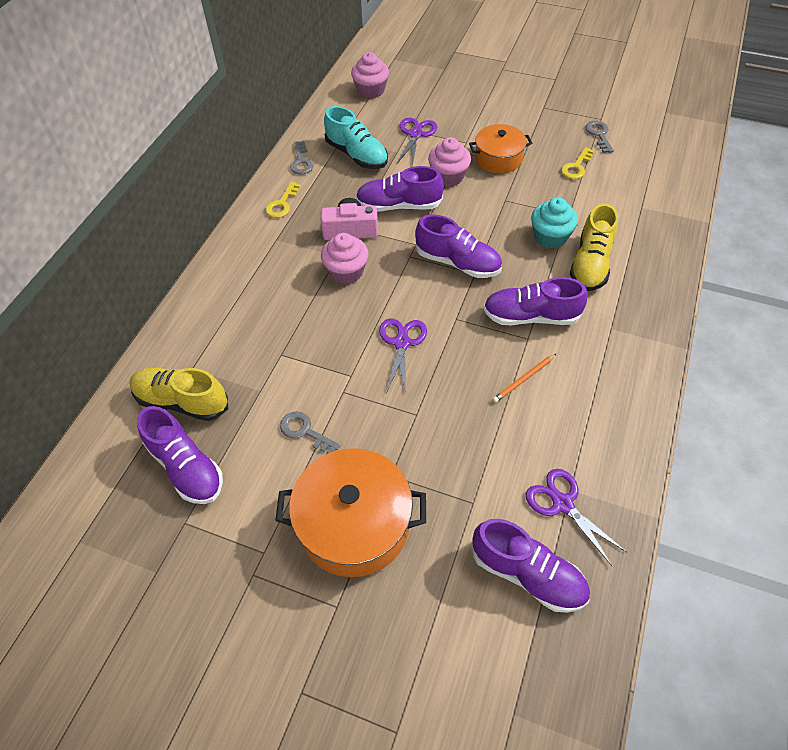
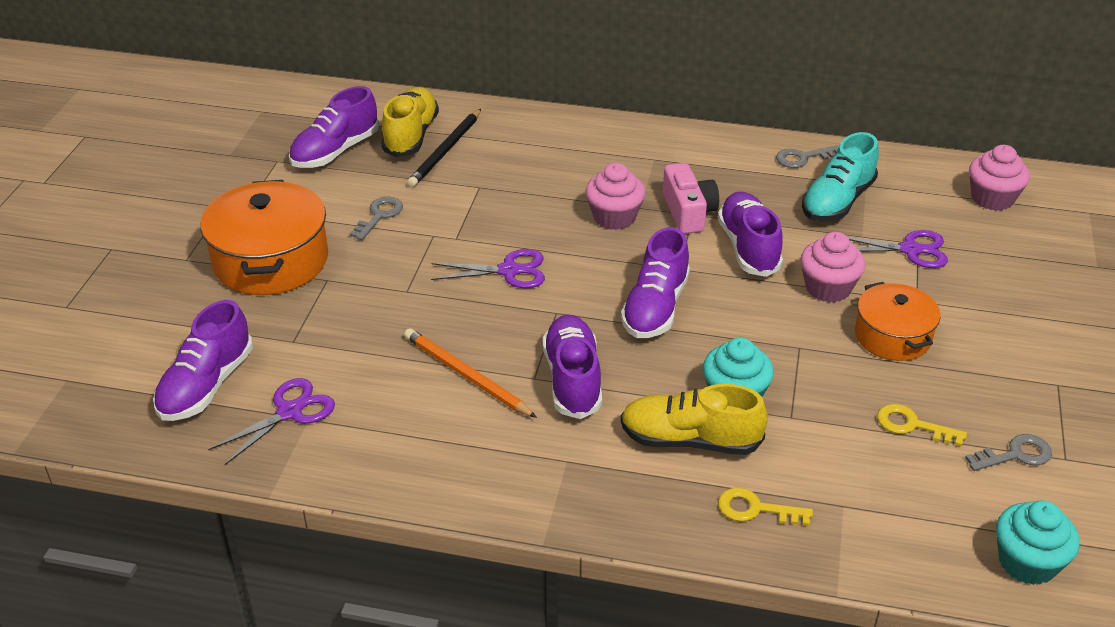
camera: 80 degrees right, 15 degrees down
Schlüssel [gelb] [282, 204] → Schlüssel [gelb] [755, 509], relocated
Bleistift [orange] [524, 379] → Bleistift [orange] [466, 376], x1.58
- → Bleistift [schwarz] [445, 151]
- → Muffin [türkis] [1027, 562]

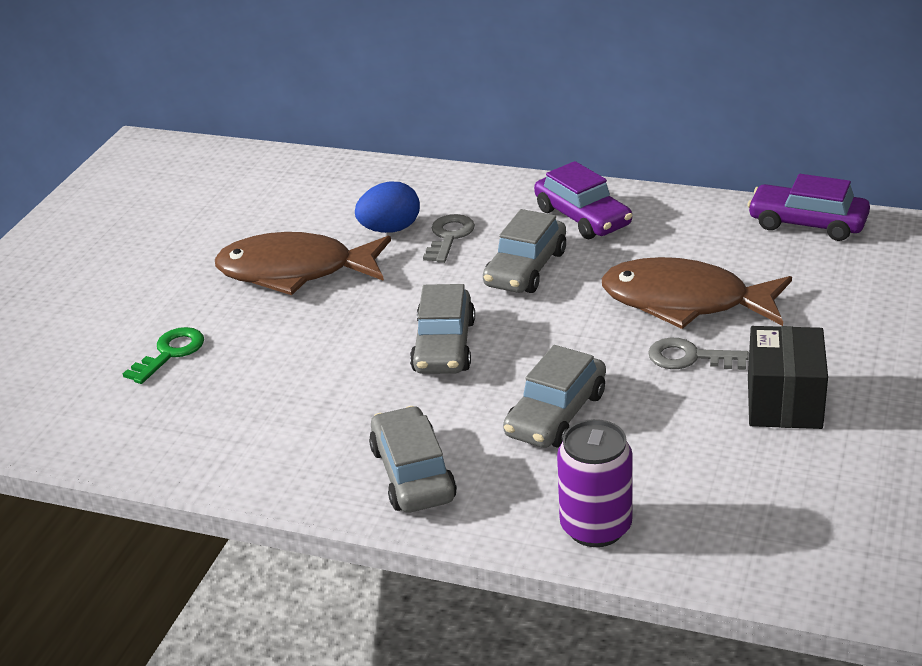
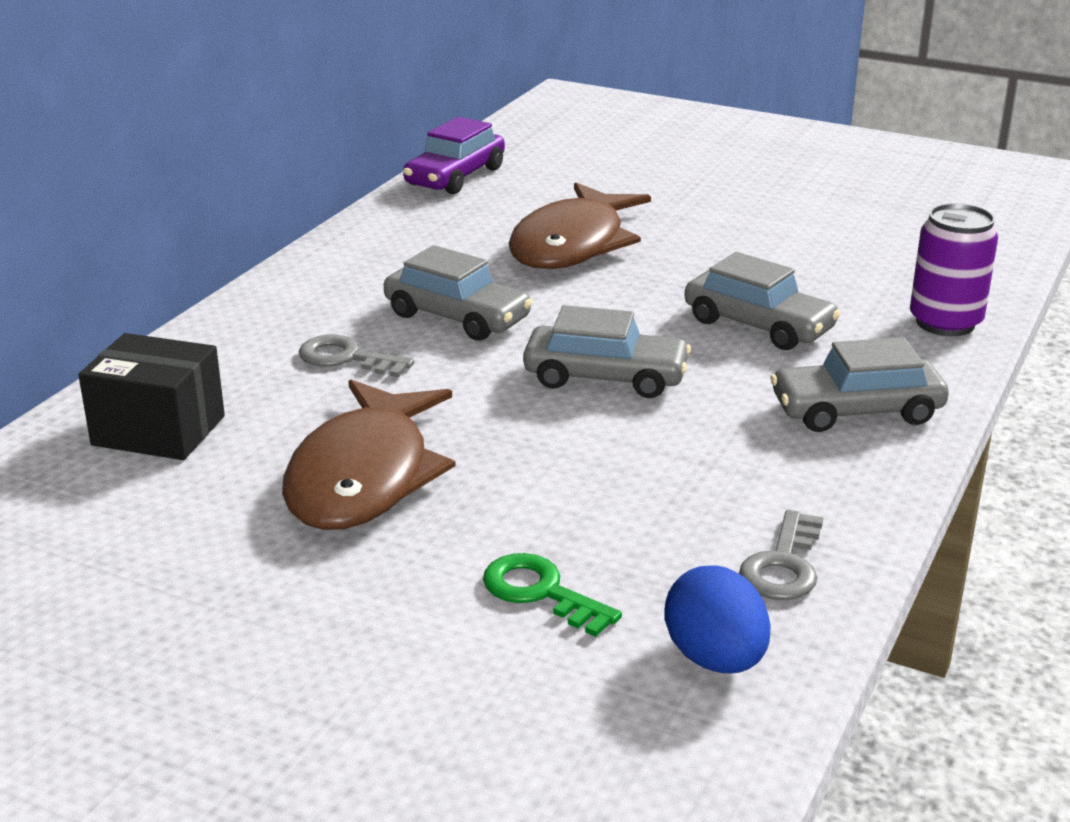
camera: 85 degrees left, 5 degrees down
Ei [blau] [390, 229] → Ei [blau] [715, 659], relocated
Auto [lila] [582, 217] → -
Schlüssel [grau] [690, 357] → Schlüssel [grau] [783, 565], relocated
Schachtel [schwarz] [784, 402] → Schachtel [schwarz] [158, 431], relocated

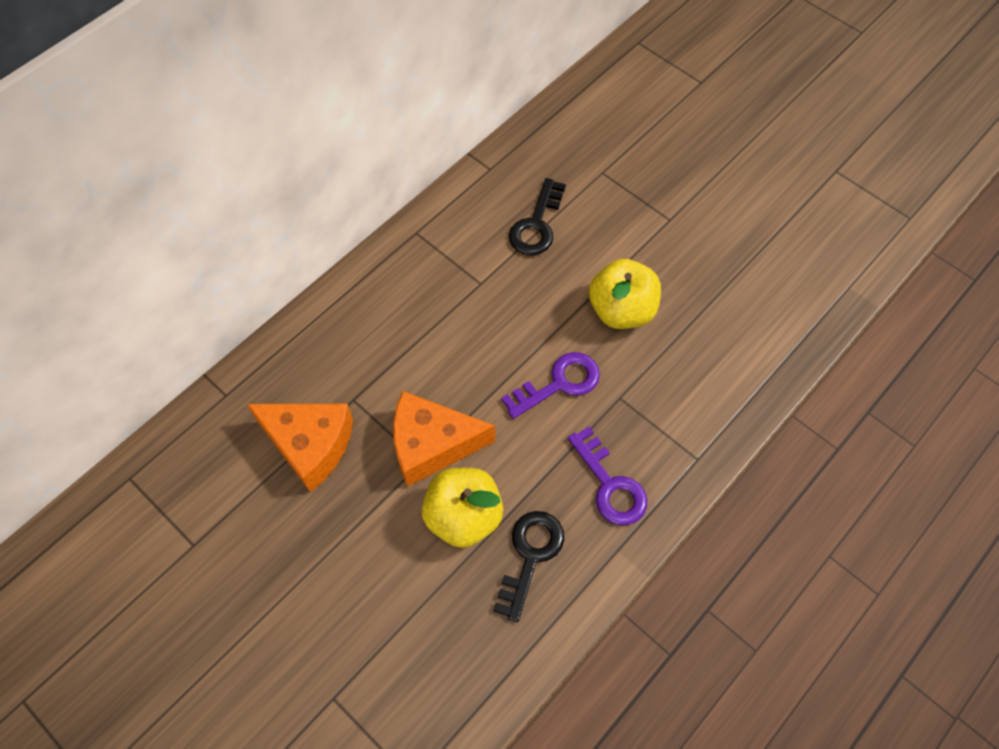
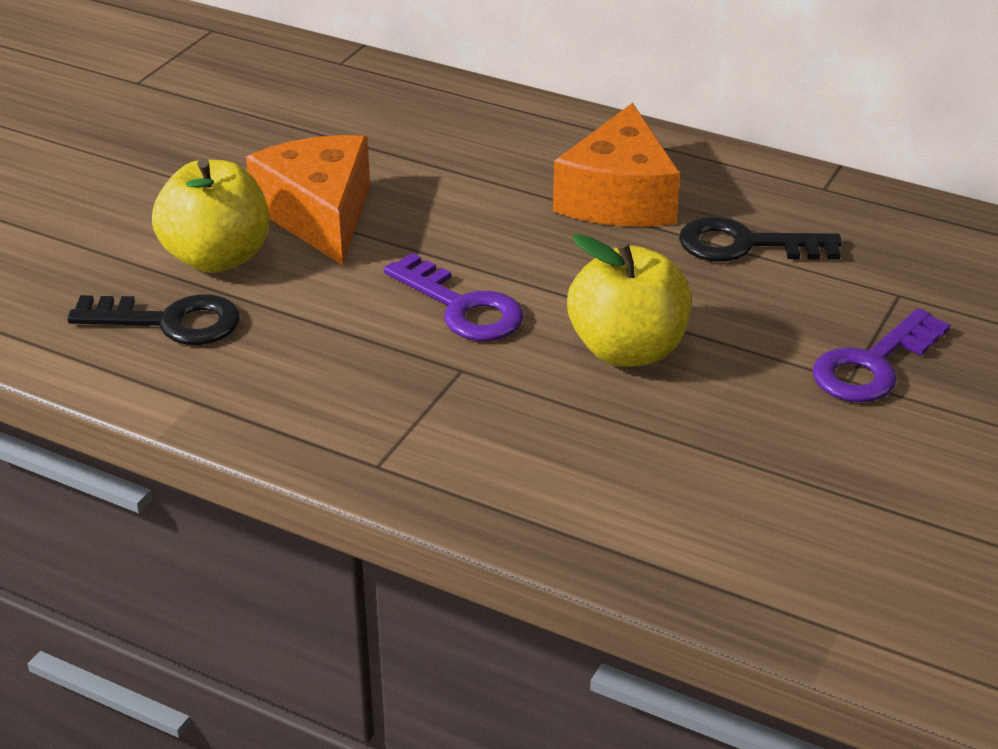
camera: 75 degrees right, 25 degrees down
Käse [orange] [310, 445] → Käse [orange] [619, 198], relocated
Schlüssel [lila] [610, 485] → Schlüssel [lila] [873, 365], relocated

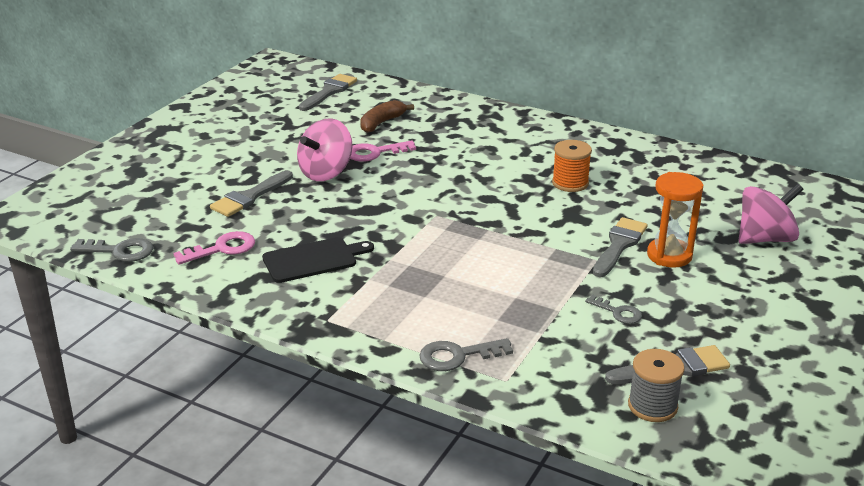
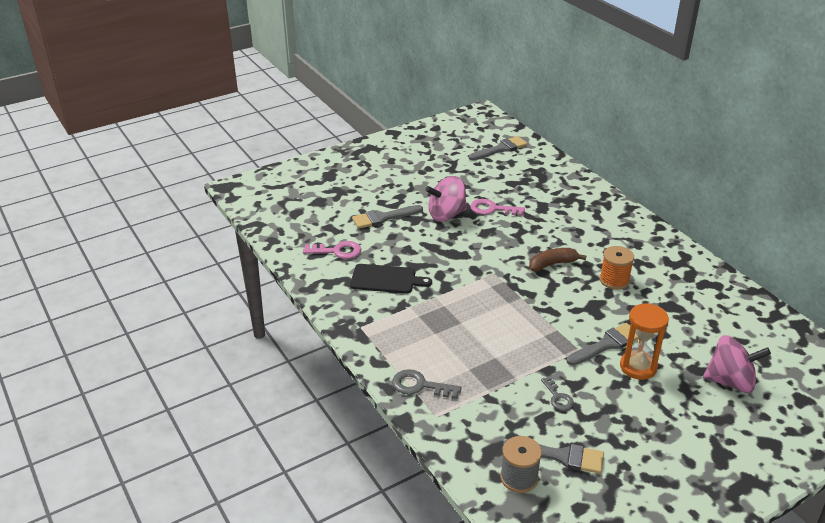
camera: 30 degrees right, 5 degrees up
Schlüssel [grau] [120, 251] → -
Banane [braun] [381, 123] → Banane [braun] [552, 264], relocated

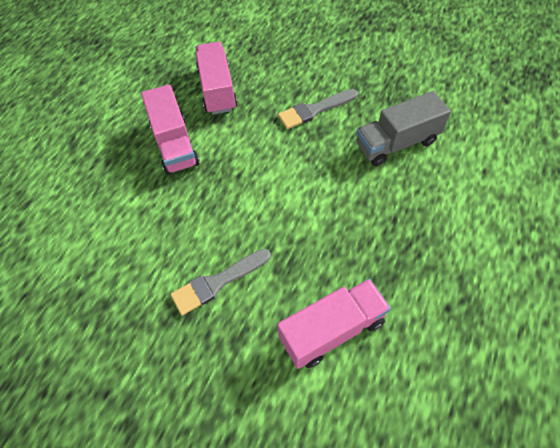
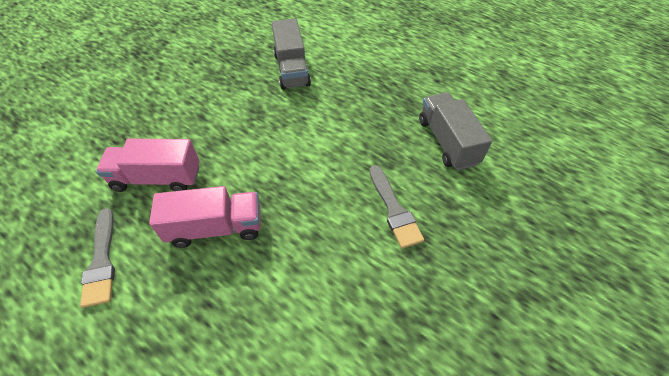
camera: 80 degrees left, 5 degrees down
Lastwagen [rosa] [332, 330] → Lastwagen [grau] [447, 142]
Pinsel [grau] [314, 110] → Pinsel [grau] [102, 261], relocated

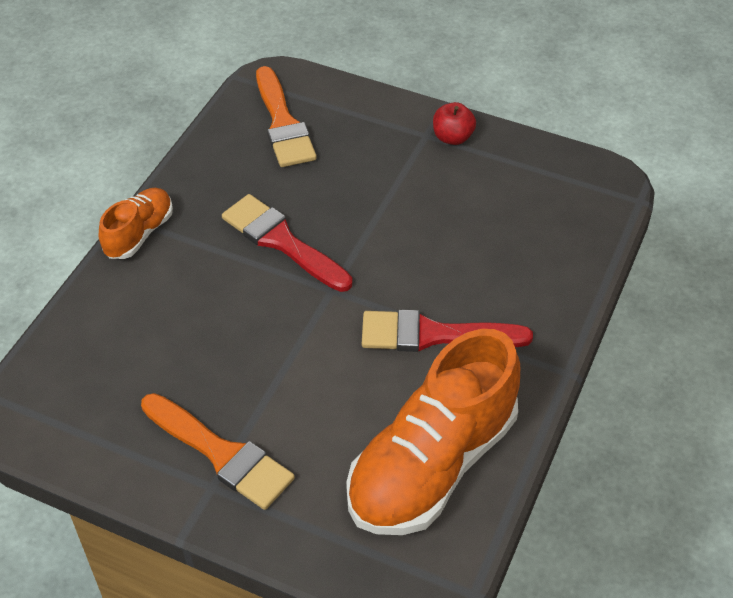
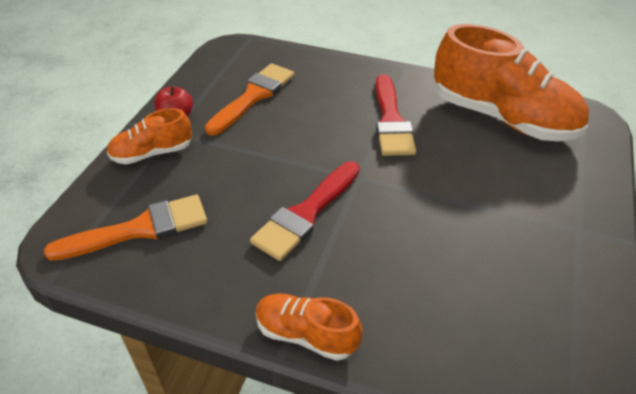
camera: 95 degrees left, 5 degrees down
Pinsel [orange] [221, 454] → Pinsel [orange] [253, 96], relocated
- → Schuh [orange] [152, 153]

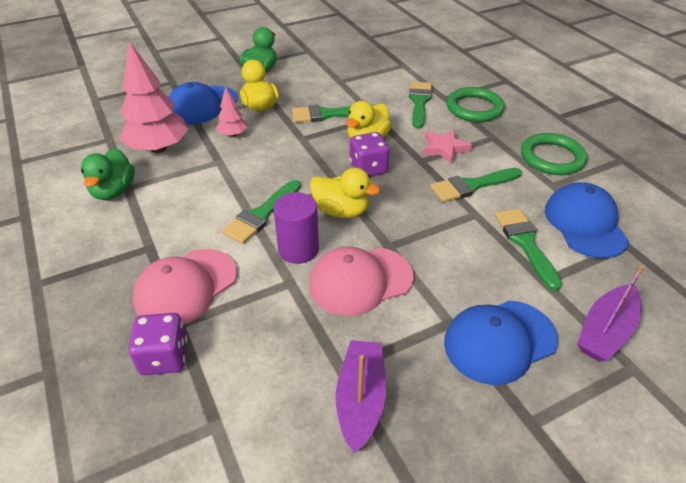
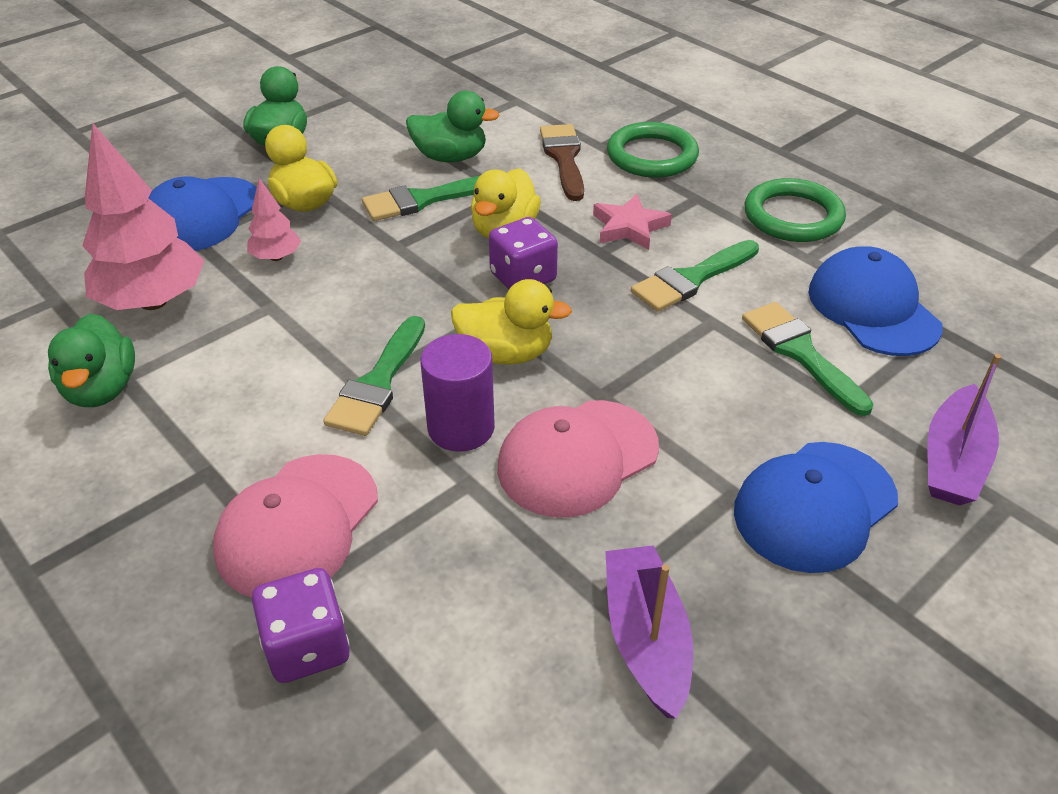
camera: 15 degrees left, 0 degrees up
Pinsel [grün] [419, 102] → Pinsel [braun] [564, 158]
- → Ente [grün] [450, 157]

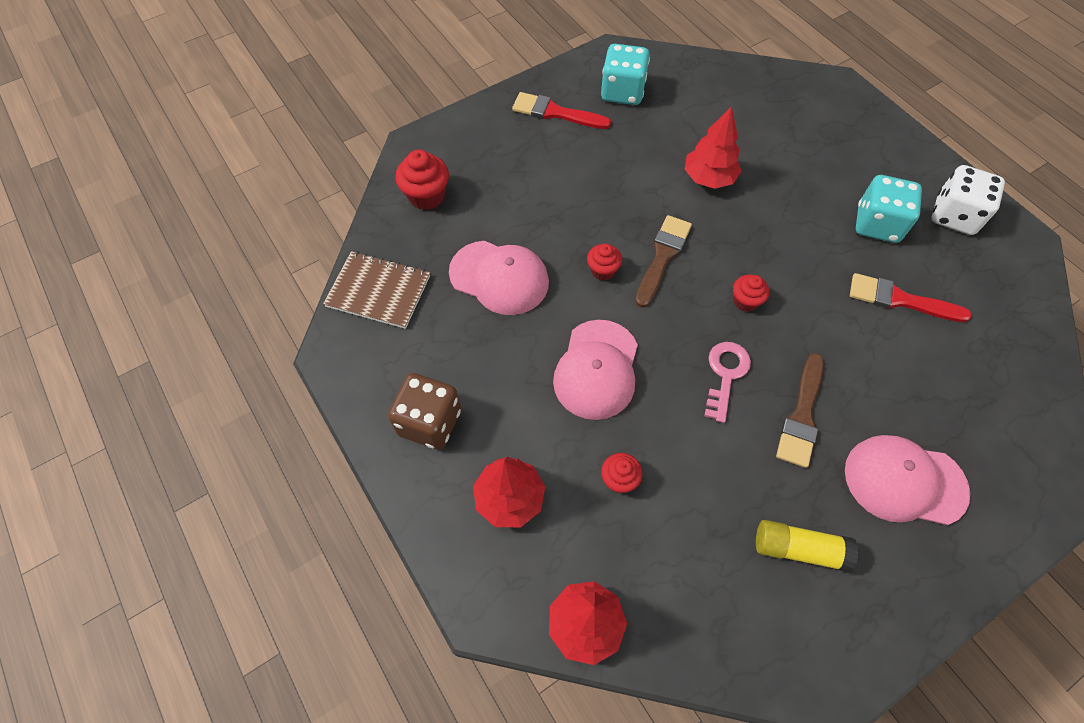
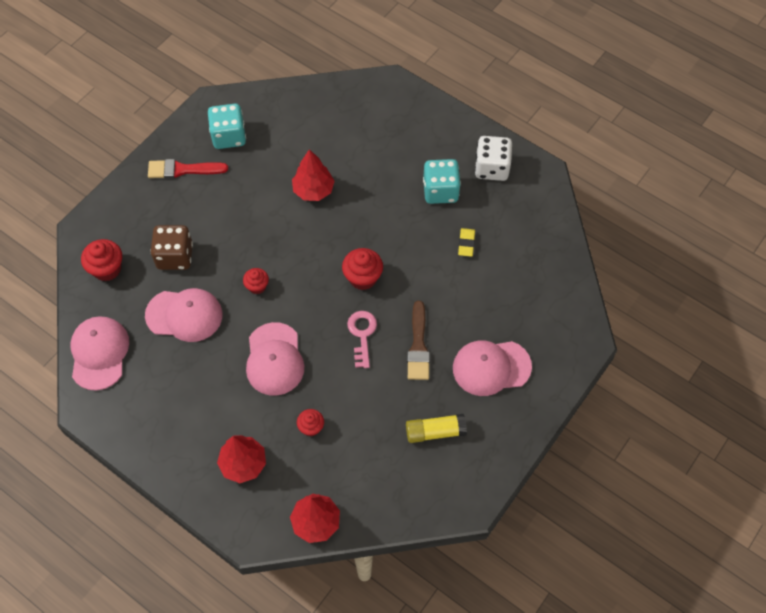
camera: 20 degrees left, 0 degrees up
Notizbuch [braun] [378, 291] → Kappe [rosa] [99, 353]
Spielwürfel [braun] [429, 422] → Spielwürfel [braun] [175, 256], relocated
Pinsel [braun] [662, 257] → -
Muffin [rot] [745, 301] → Muffin [rot] [363, 278], x1.59
Pinsel [rot] [900, 300] → Radiergummi [gelb] [466, 243]

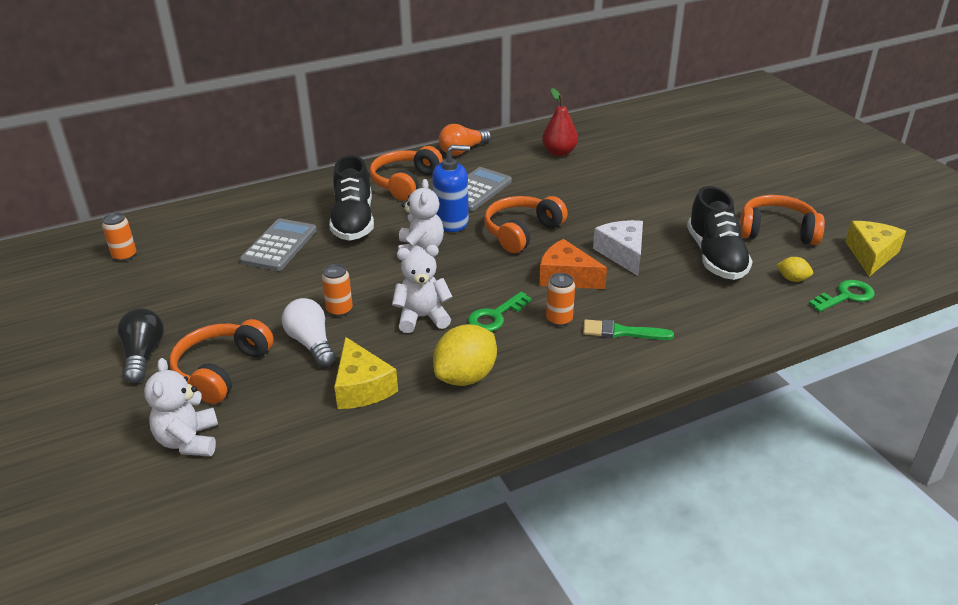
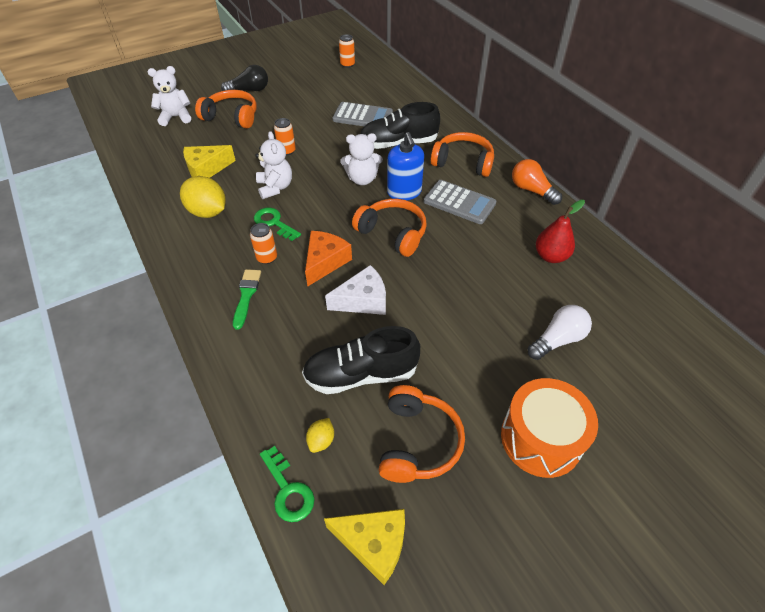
camera: 85 degrees right, 15 degrees up
Glühbirne [weiß] [311, 343] → Glühbirne [weiß] [557, 340], relocated
- → Trommel [orange] [541, 438]

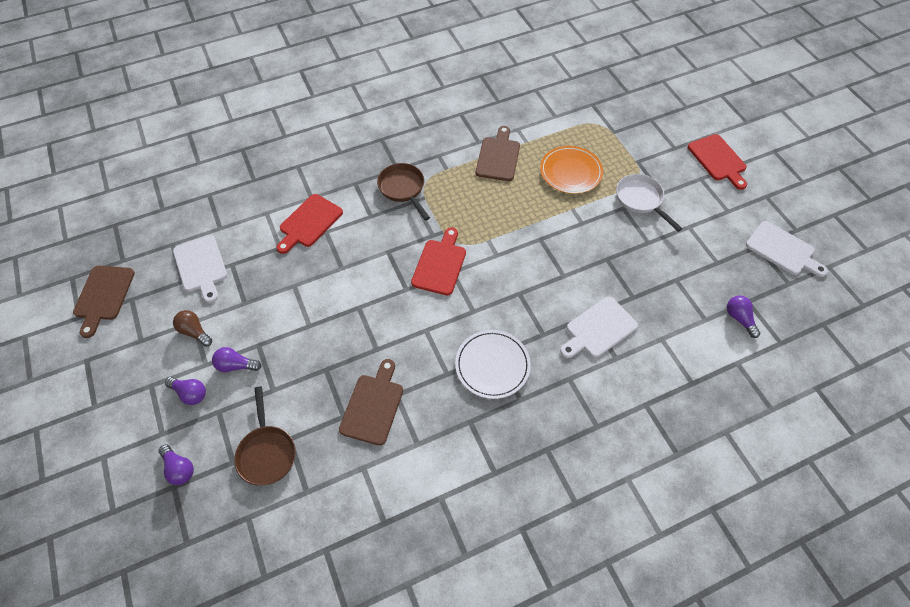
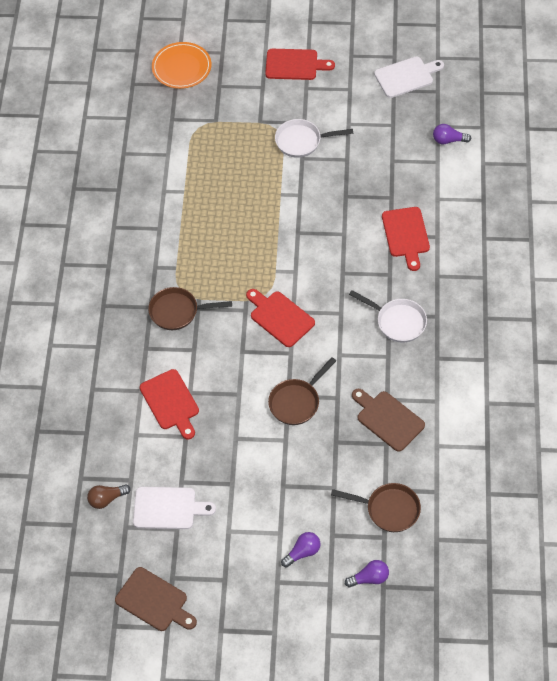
camera: 60 degrees left, 0 degrees up
Glühbirne [braun] [195, 332] → Glühbirne [braun] [107, 499], relocated
Glühbirne [lila] [236, 365] → -
Teller [weiß] [492, 365] → Pfanne [weiß] [397, 321]
Schneidebrett [braun] [498, 156] → -
Teller [orange] [570, 172] → Teller [orange] [181, 67], relocated
Schneidebrett [weiß] [598, 329] → Schneidebrett [rot] [406, 235]
- → Pfanne [braun] [297, 402]

